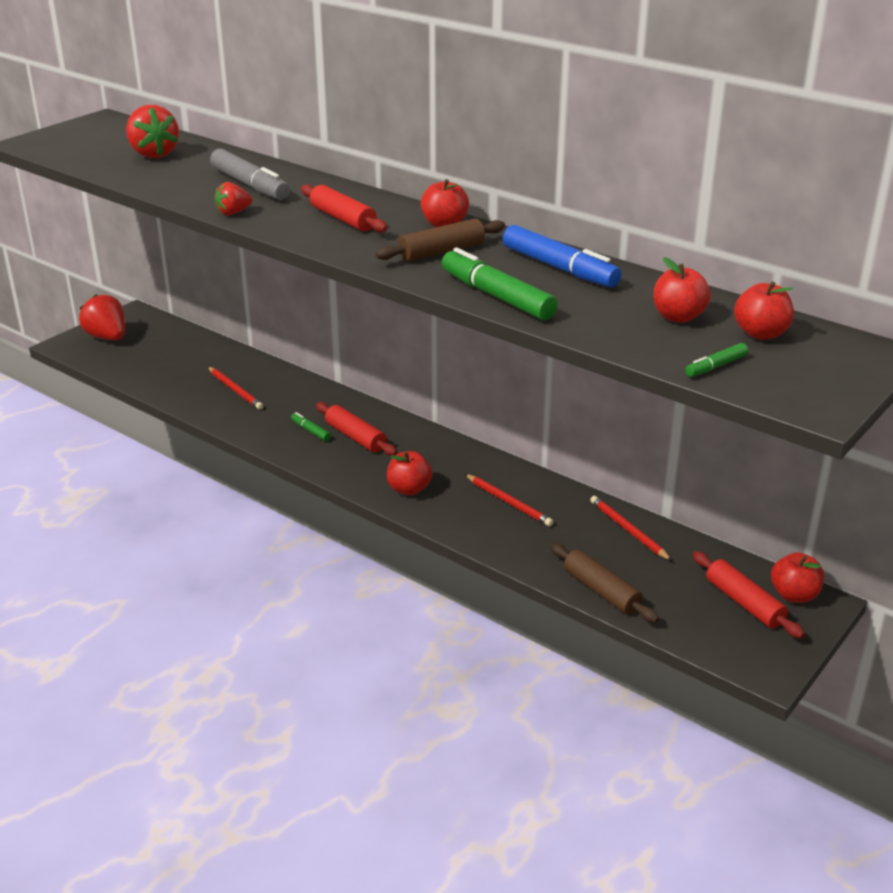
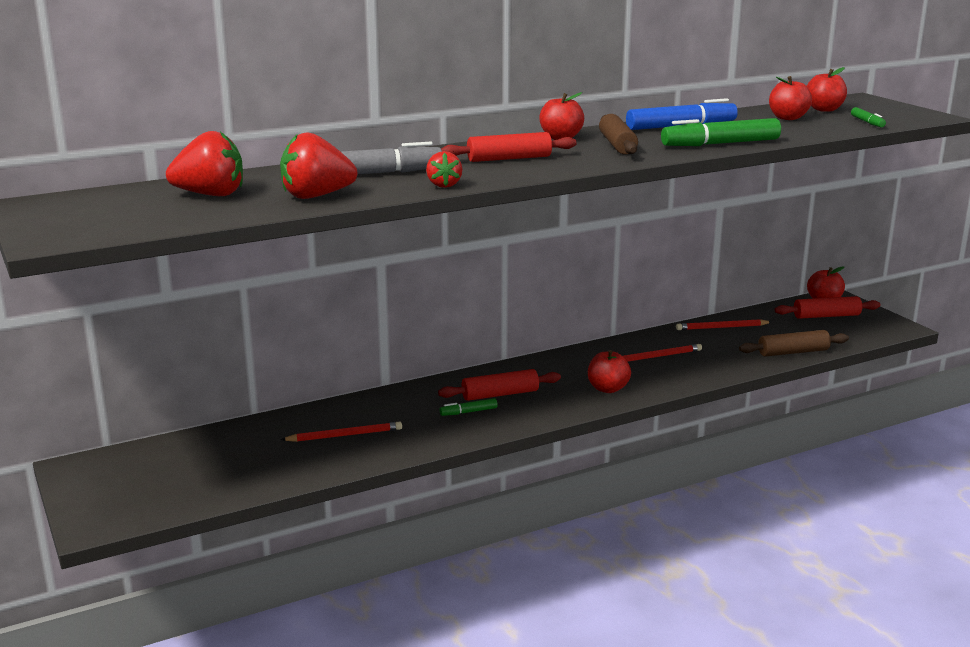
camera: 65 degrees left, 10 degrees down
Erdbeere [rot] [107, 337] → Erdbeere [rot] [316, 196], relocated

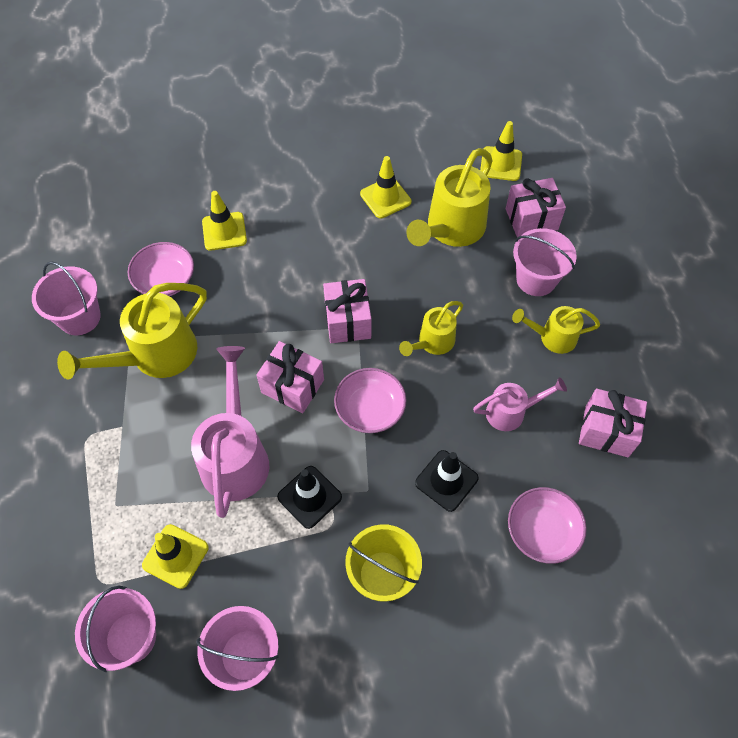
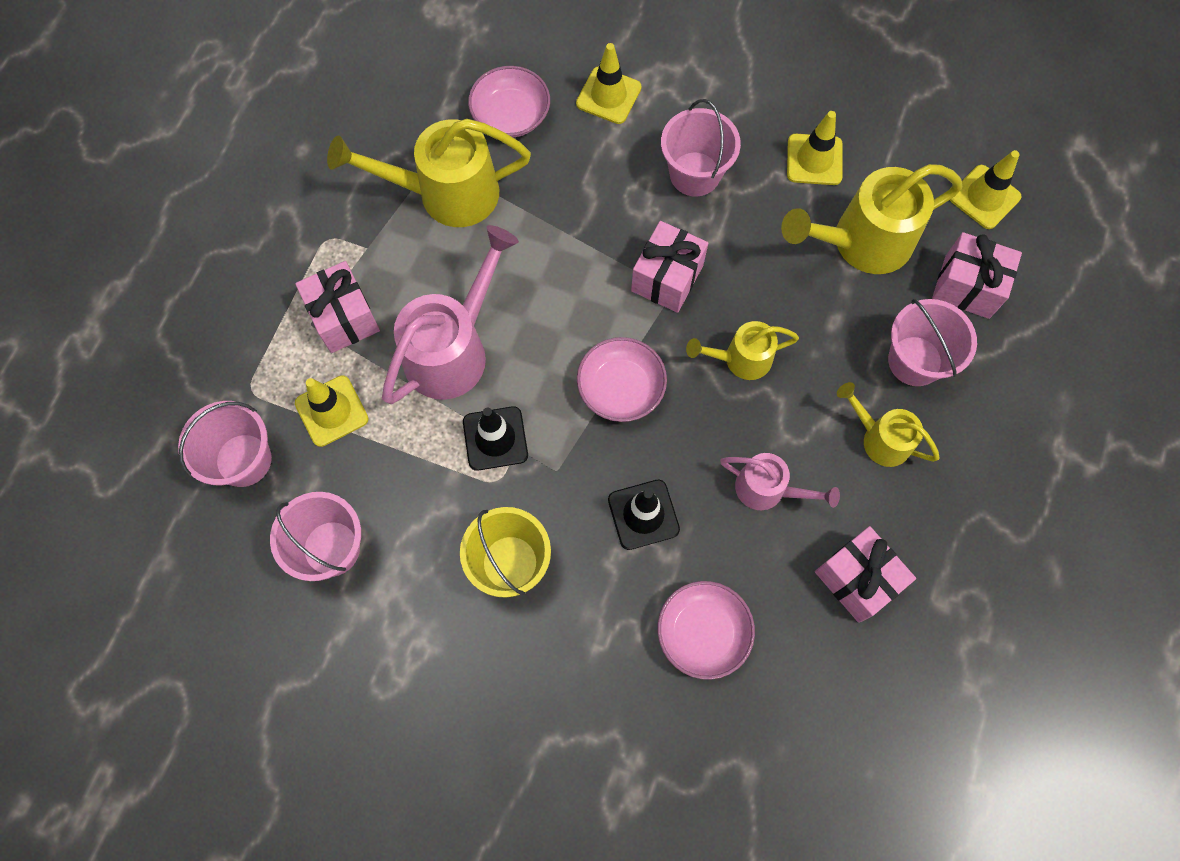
camera: 35 degrees right, 10 degrees up
Eimer [rosa] [79, 317] → Eimer [rosa] [694, 174], relocated
Geschenk [rosa] [292, 386] → Geschenk [rosa] [344, 318], relocated

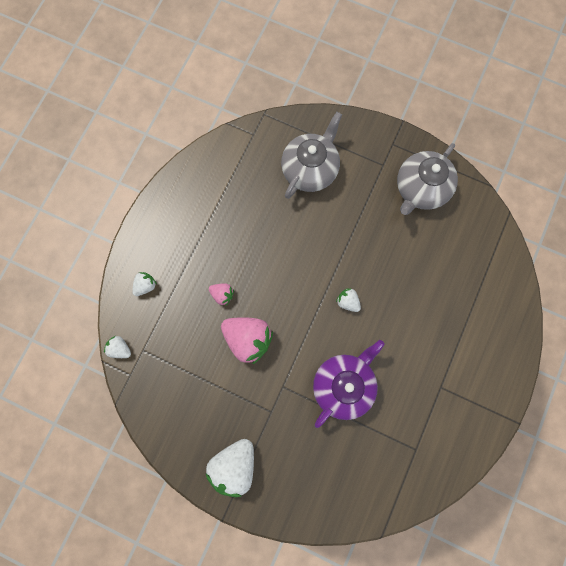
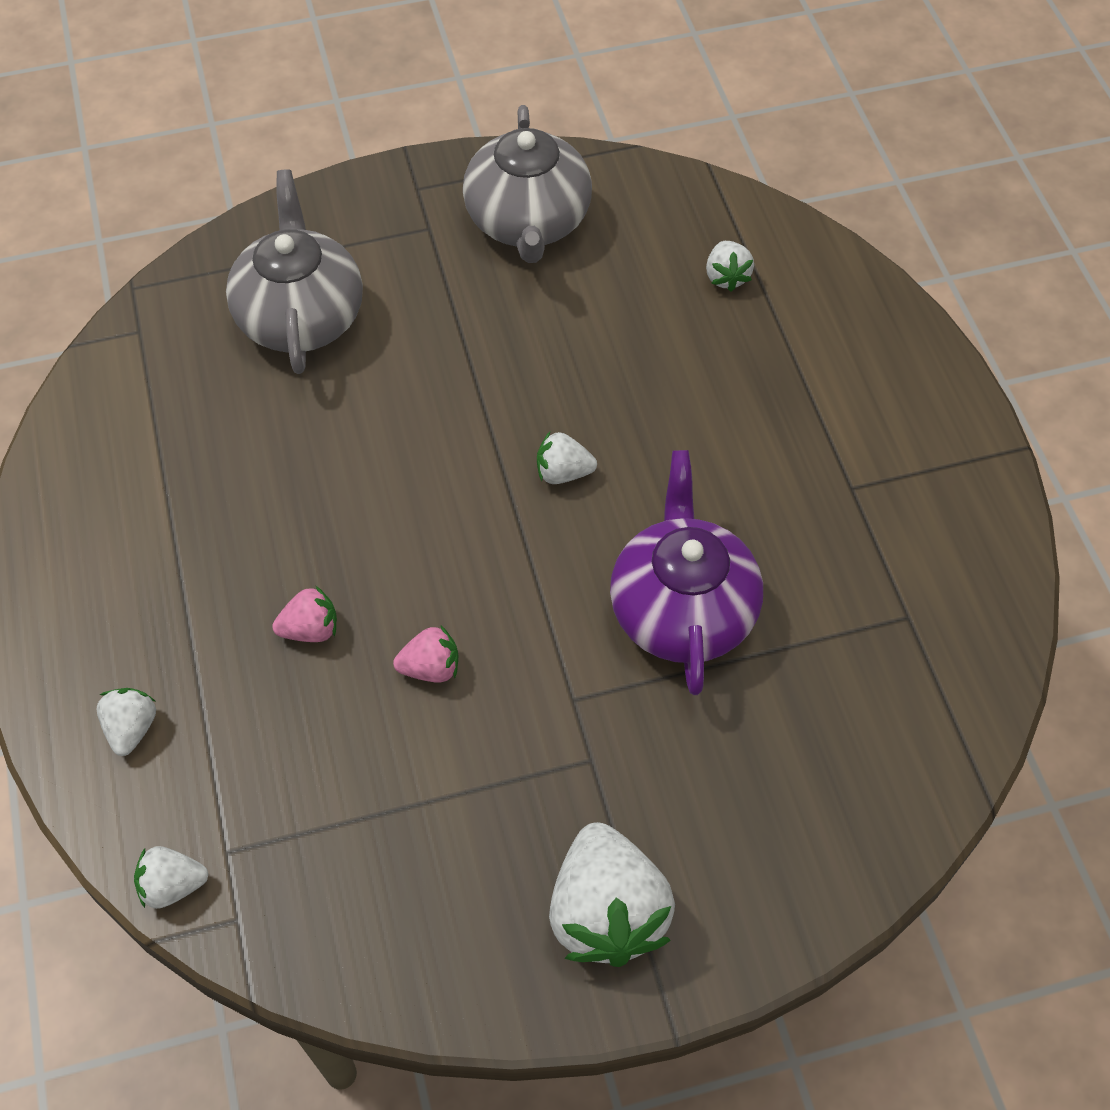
camera: 40 degrees left, 20 degrees down
Erdbeere [rosa] [248, 339] → Erdbeere [rosa] [431, 668], x0.50
- → Erdbeere [weiß] [726, 277]

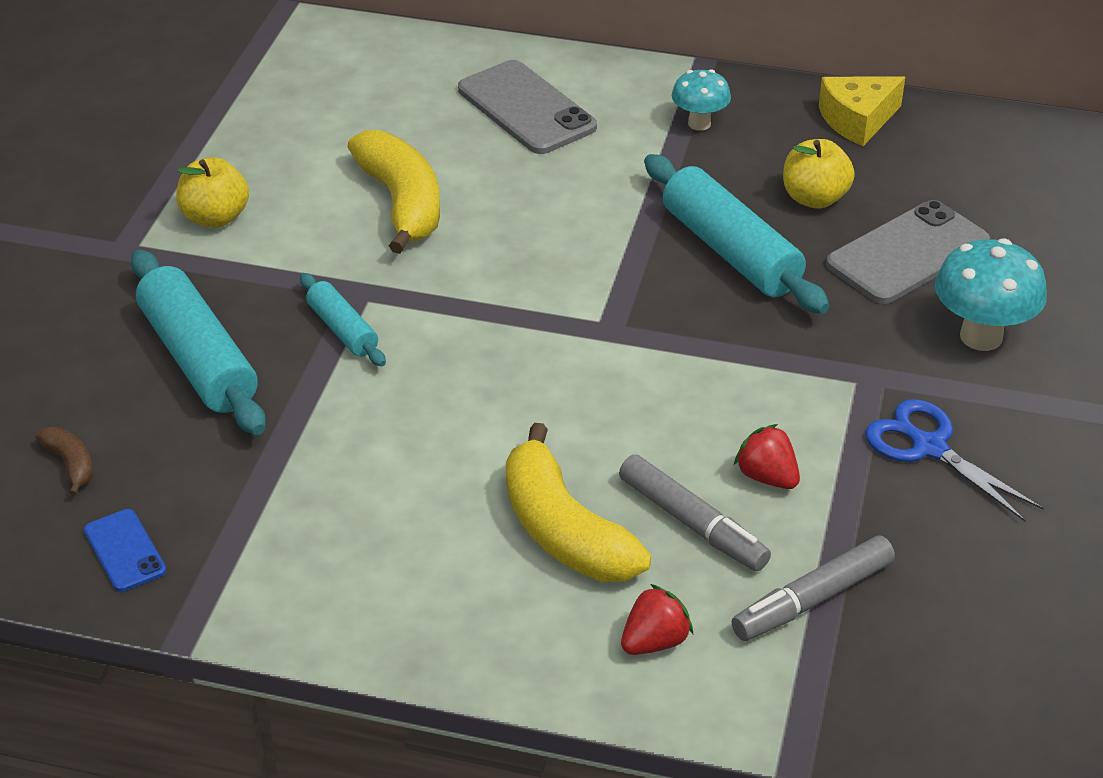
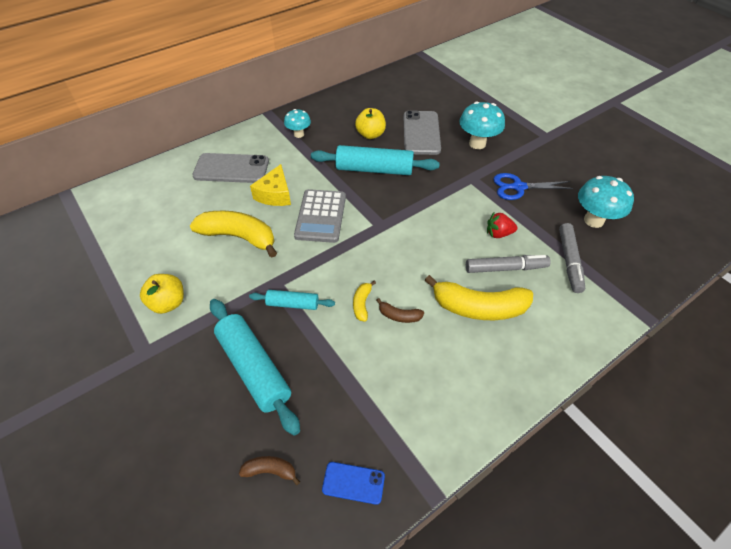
camera: 50 degrees left, 10 degrees up
Nudelholz [türkis] [198, 359] → Nudelholz [türkis] [254, 368], 45 degrees clockwise
Erdbeere [rot] [654, 641] → -
Käse [gelb] [857, 120] → Käse [gelb] [275, 194], relocated
- → Taschenrechner [grau] [320, 216]
- → Banane [gelb] [362, 304]
- → Banane [braun] [399, 316]
- → Pilz [türkis] [593, 220]

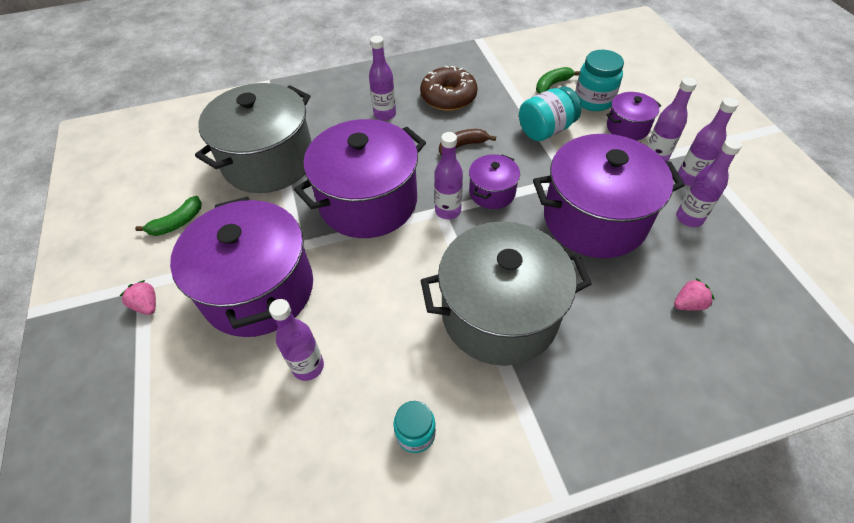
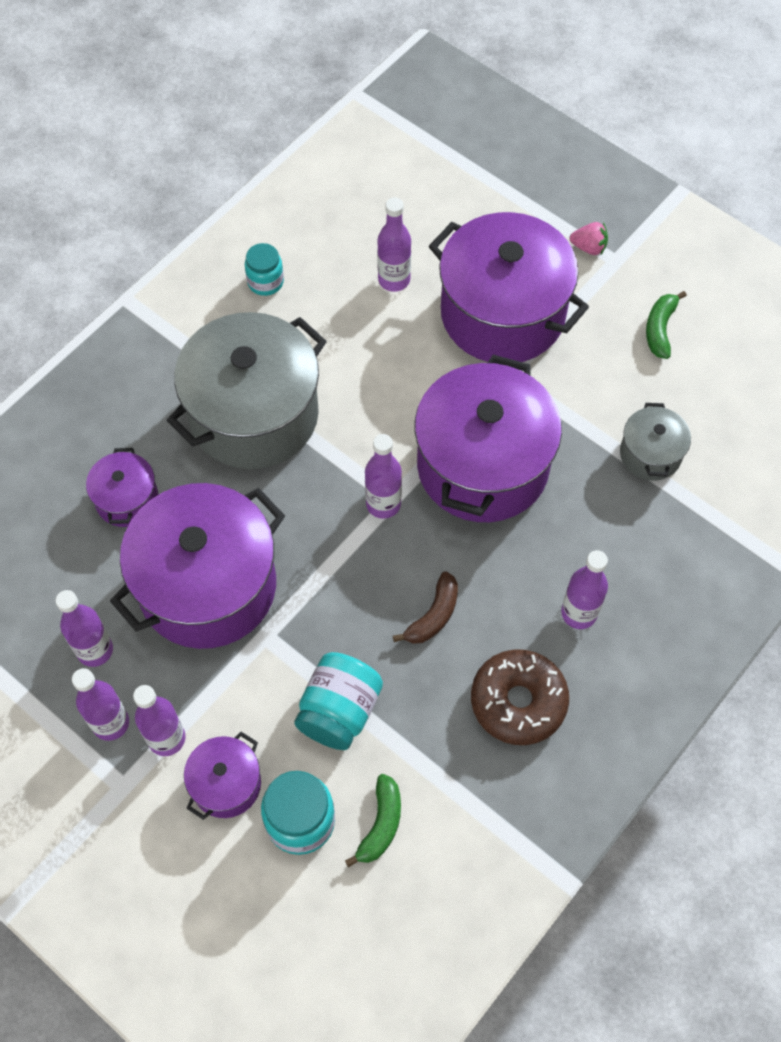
camera: 145 degrees right, 10 degrees up
Kochtopf [grau] [269, 161] → Kochtopf [grau] [650, 454], x0.47
Kochtopf [lila] [492, 192] → Kochtopf [lila] [127, 499], relocated
Erdbeere [rosa] [688, 304] → -

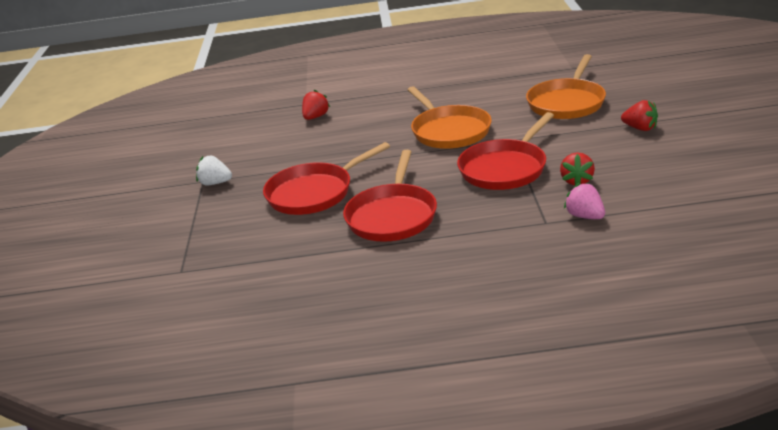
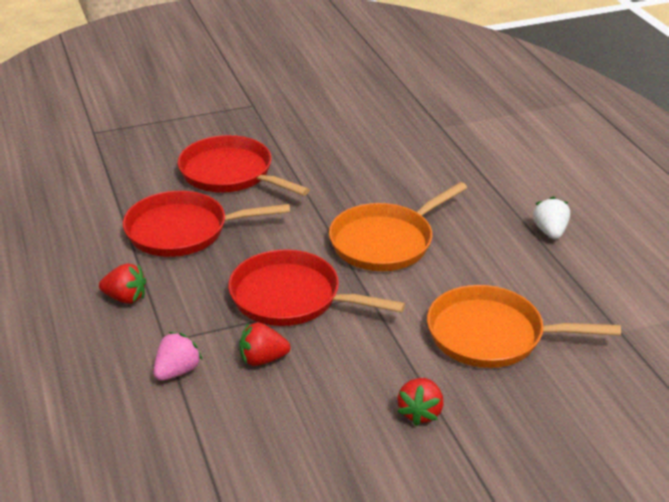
camera: 70 degrees right, 5 degrees up
Erdbeere [weiß] [215, 183] → Erdbeere [weiß] [550, 232], relocated
Erdbeere [rot] [316, 117] → Erdbeere [rot] [125, 298], relocated

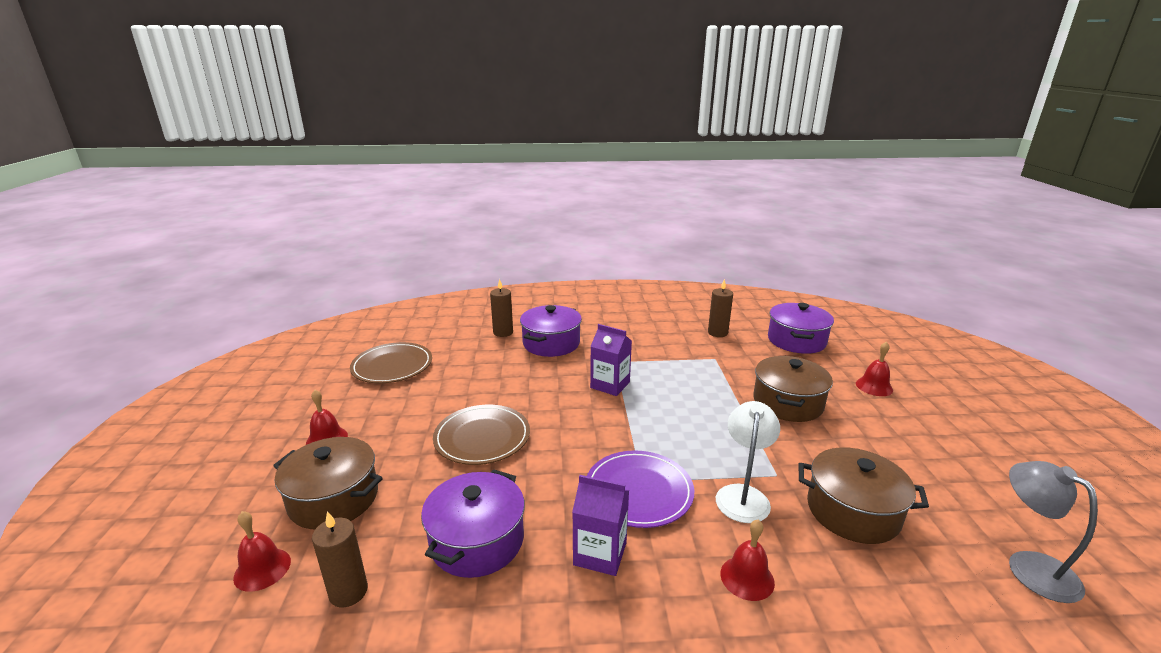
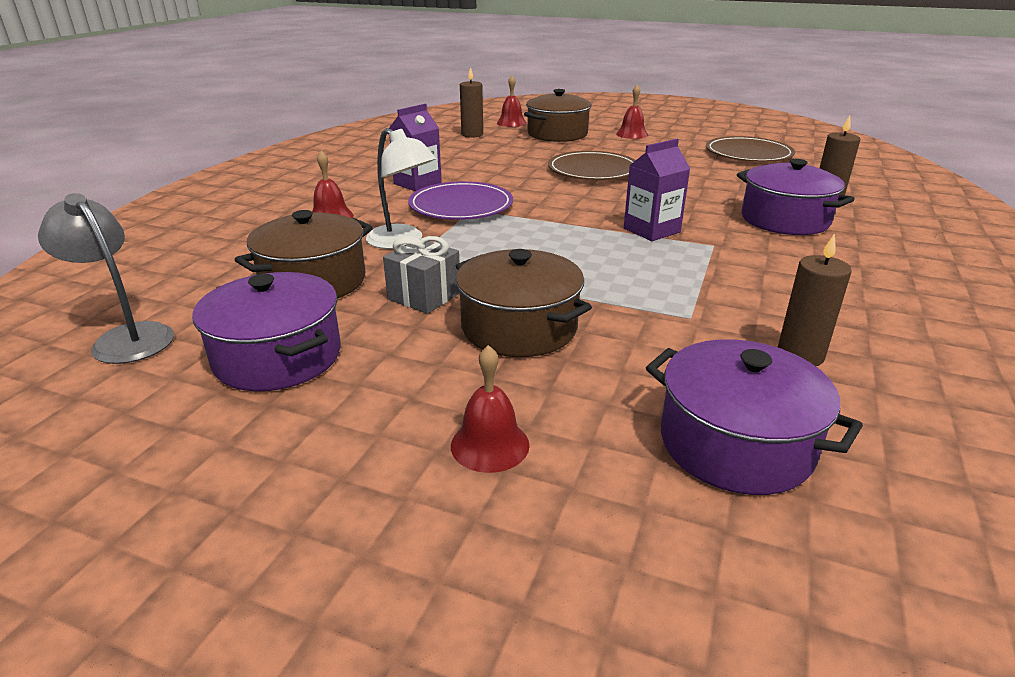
camera: 115 degrees right, 5 degrees up
Kochtopf [lila] [477, 541] → Kochtopf [lila] [278, 357], relocated
Lampe [grau] [1029, 566] → Lampe [grau] [126, 337], 135 degrees counterclockwise
- → Geschenk [grau] [424, 296]

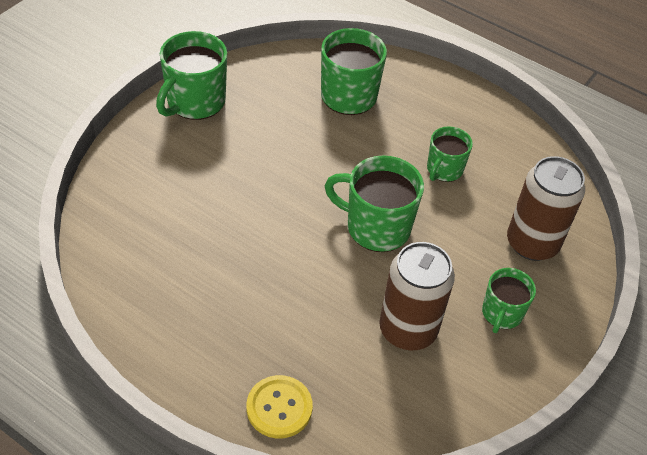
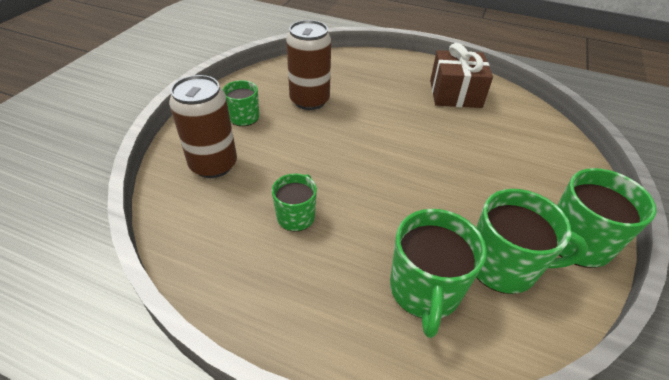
camera: 170 degrees right, 5 degrees down
Knopf [gelb] [279, 408] → -
Tasse [grün] [376, 227] → Tasse [grün] [503, 266], relocated
- → Geschenk [braun] [455, 94]

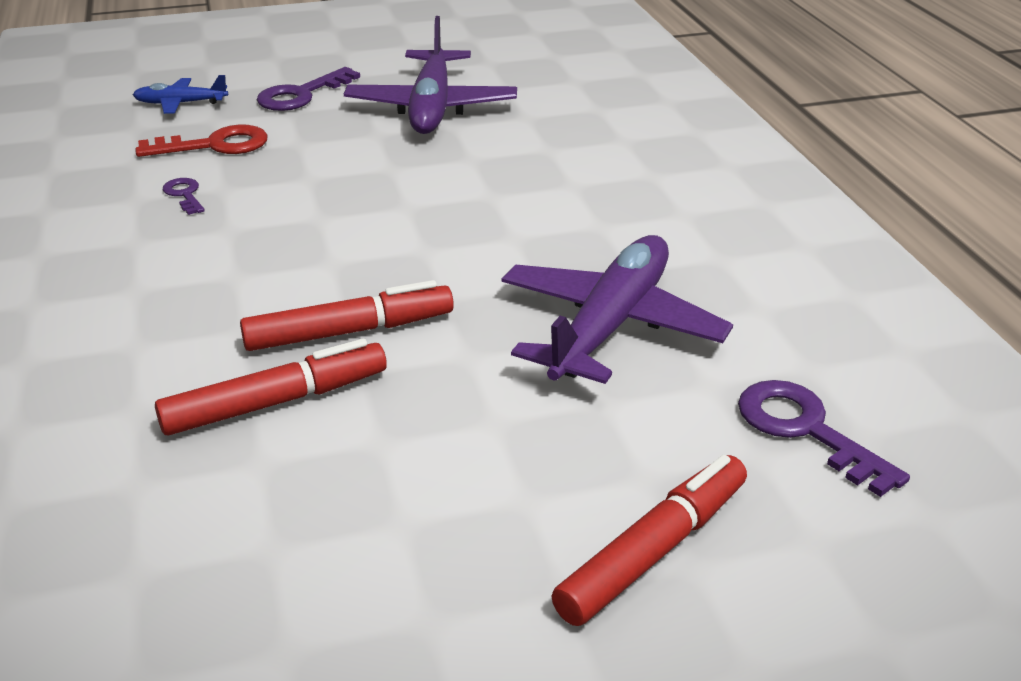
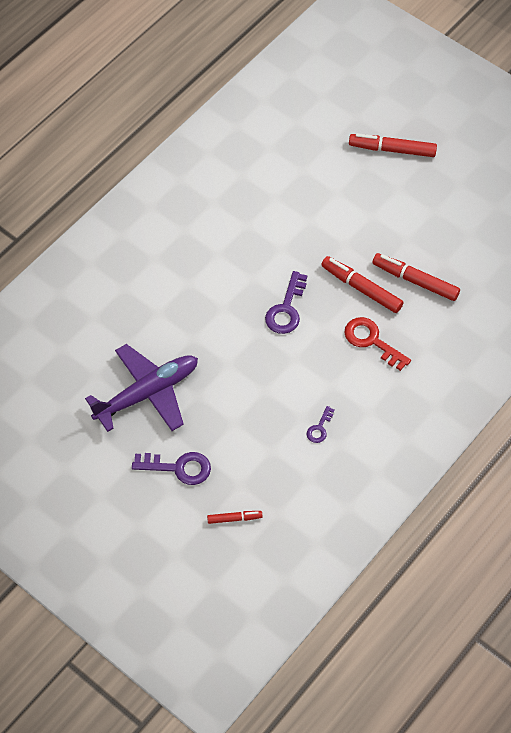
camera: 125 degrees left, 25 degrees up
Flugzeug [blau] [181, 104] → Filzstift [rot] [234, 518]
Schlüssel [rot] [215, 145] → Schlüssel [rot] [371, 341], relocated
Flugzeug [lila] [609, 326] → -
Schlüssel [lila] [805, 430] → Schlüssel [lila] [286, 309], relocated

